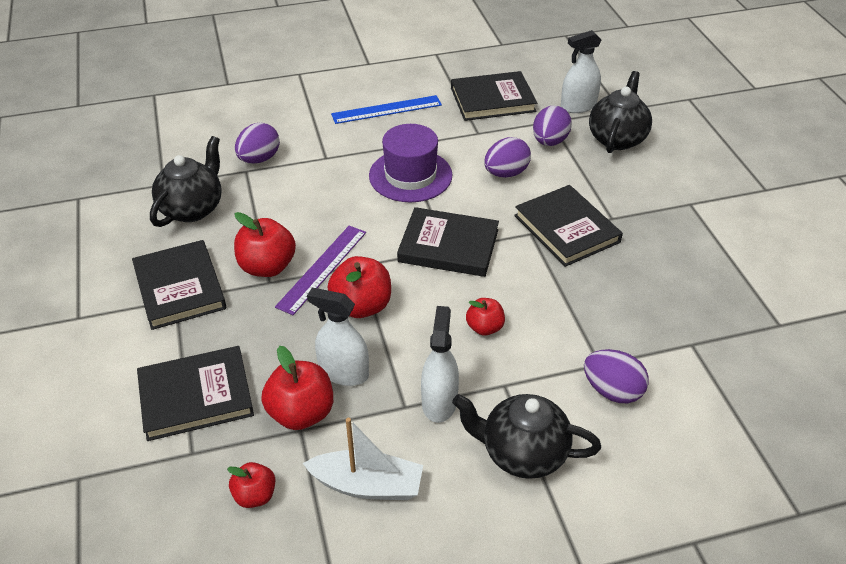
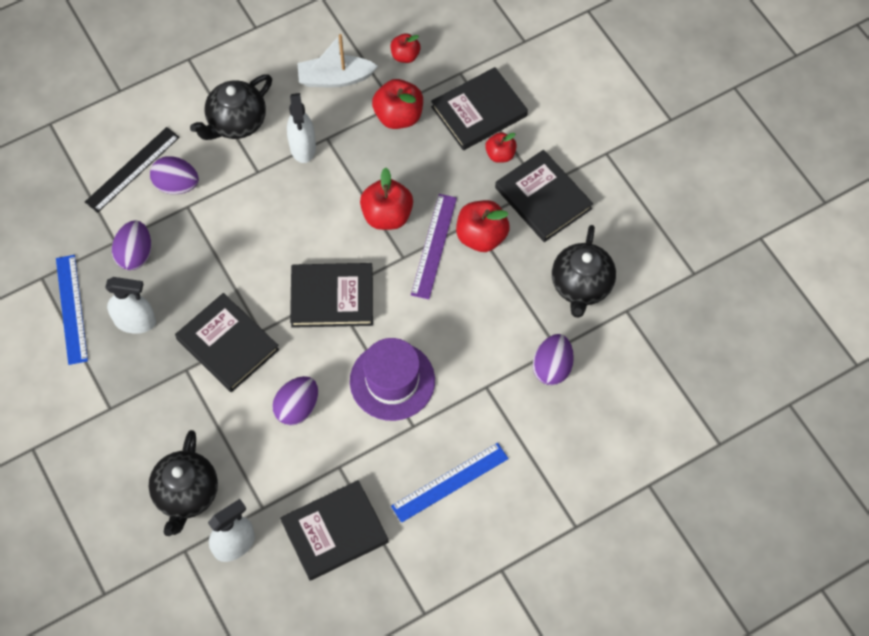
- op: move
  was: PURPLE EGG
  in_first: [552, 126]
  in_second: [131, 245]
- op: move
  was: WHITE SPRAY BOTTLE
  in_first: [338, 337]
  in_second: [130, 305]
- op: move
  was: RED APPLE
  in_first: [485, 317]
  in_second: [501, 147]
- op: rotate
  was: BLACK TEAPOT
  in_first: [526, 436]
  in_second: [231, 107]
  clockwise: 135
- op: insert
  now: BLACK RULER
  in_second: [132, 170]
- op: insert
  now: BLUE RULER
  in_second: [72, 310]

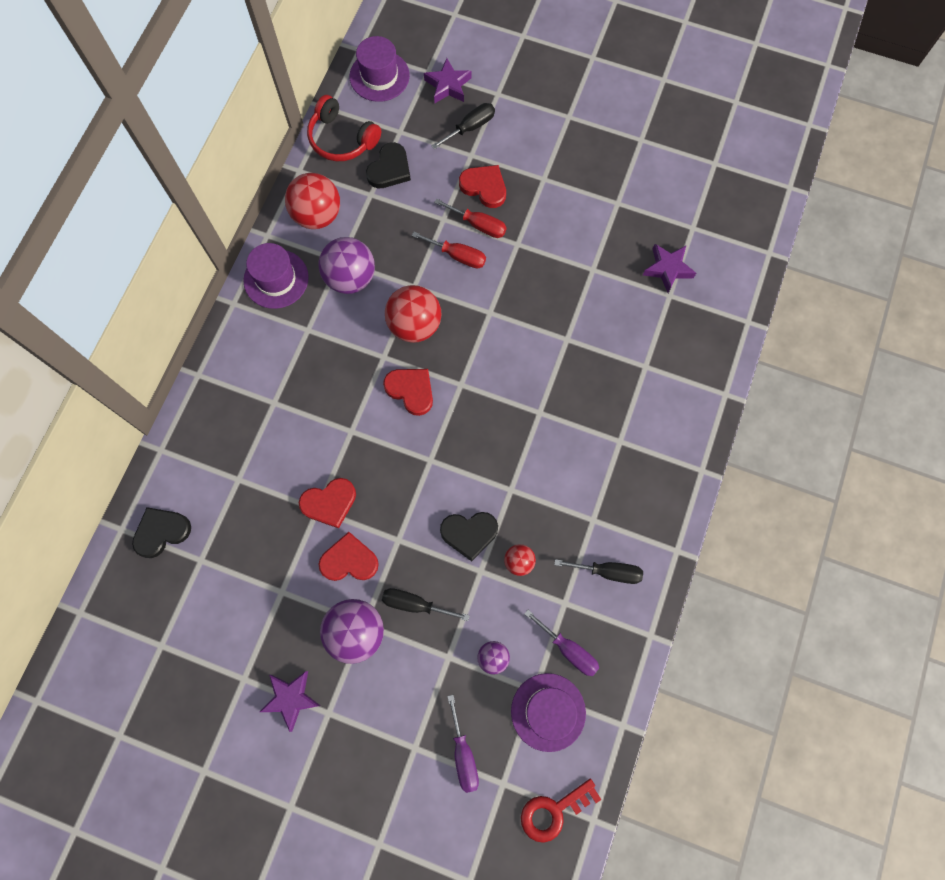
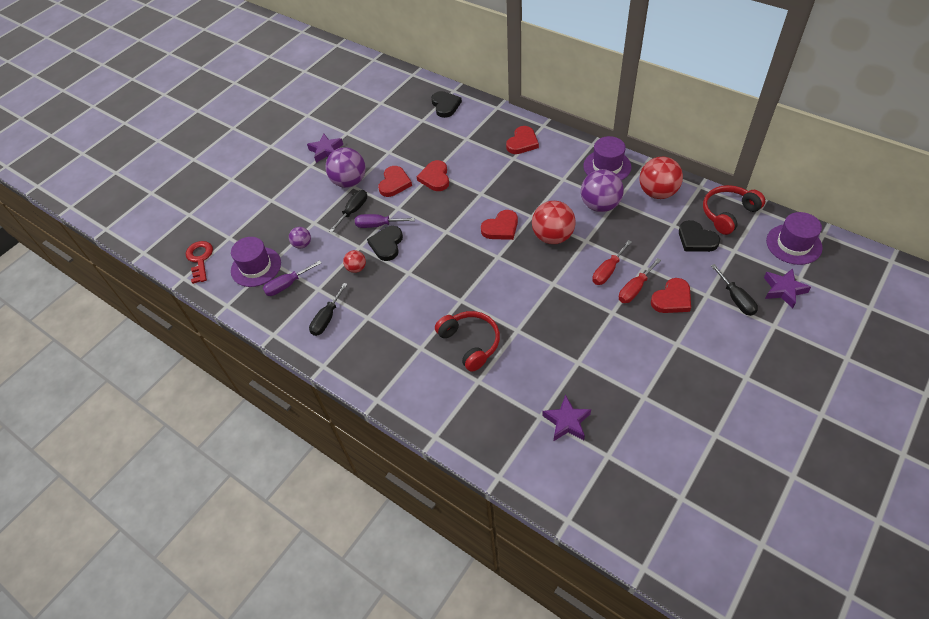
- op: move
  was: PURPLE SCREWDRIVER
  in_first: [463, 744]
  in_second: [385, 221]
- op: insert
  now: RED HEART
  in_second: [522, 140]
- op: insert
  now: RED HEADPHONES
  in_second: [467, 341]

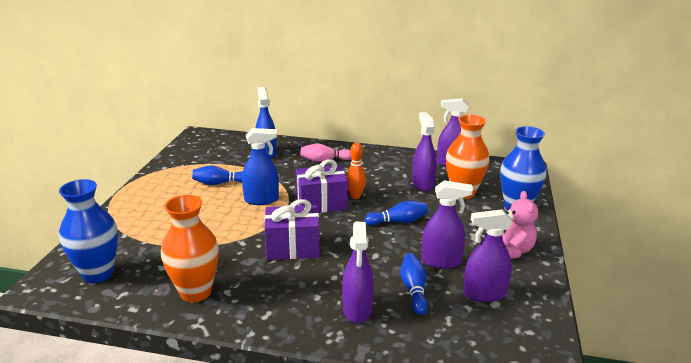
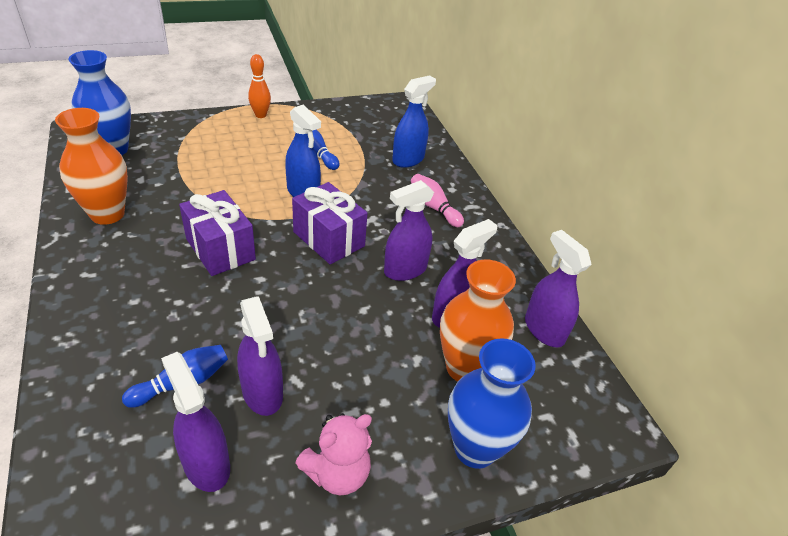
- op: move
  was: ORANGE BOWLING PIN
  in_first: [356, 170]
  in_second: [259, 86]
- op: delete
  was: BLUE BOWLING PIN
  in_first: [396, 213]
- op: move
  was: PURPLE SPRAY BOTTLE
  in_first: [358, 272]
  in_second: [409, 230]

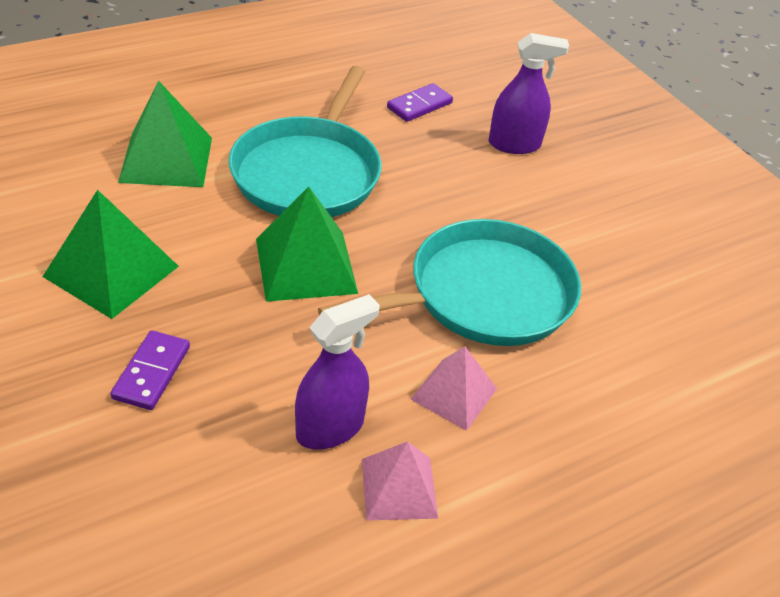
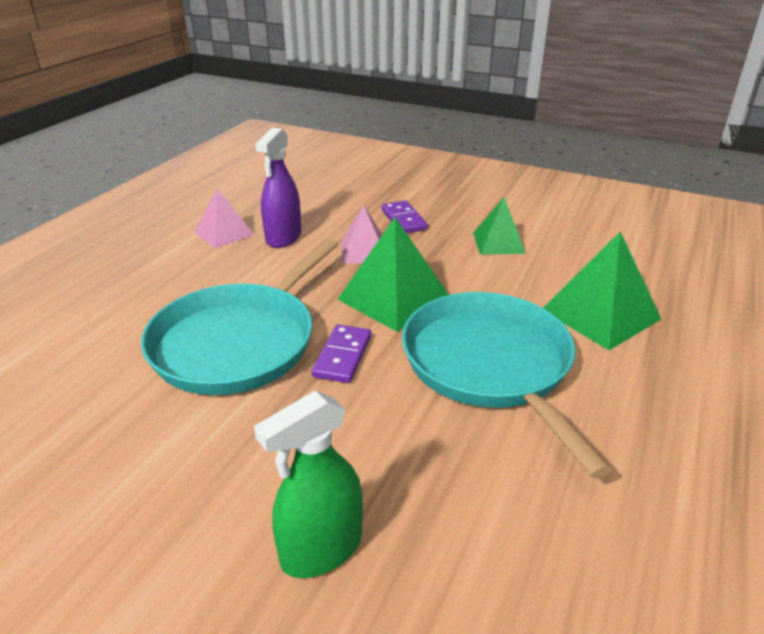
- op: recolor
  was: PURPLE SPRAY BOTTLE
  now: GREEN SPRAY BOTTLE
  in_first: [528, 93]
  in_second: [308, 484]
- op: move
  was: PURPLE DOMINO
  in_first: [420, 102]
  in_second: [341, 353]
- op: resize
  was: GREEN PYRAMID
  in_first: [111, 254]
  in_second: [499, 226]
  ratio: 0.64
- op: move
  was: PINK PYRAMID
  in_first: [453, 388]
  in_second: [361, 234]

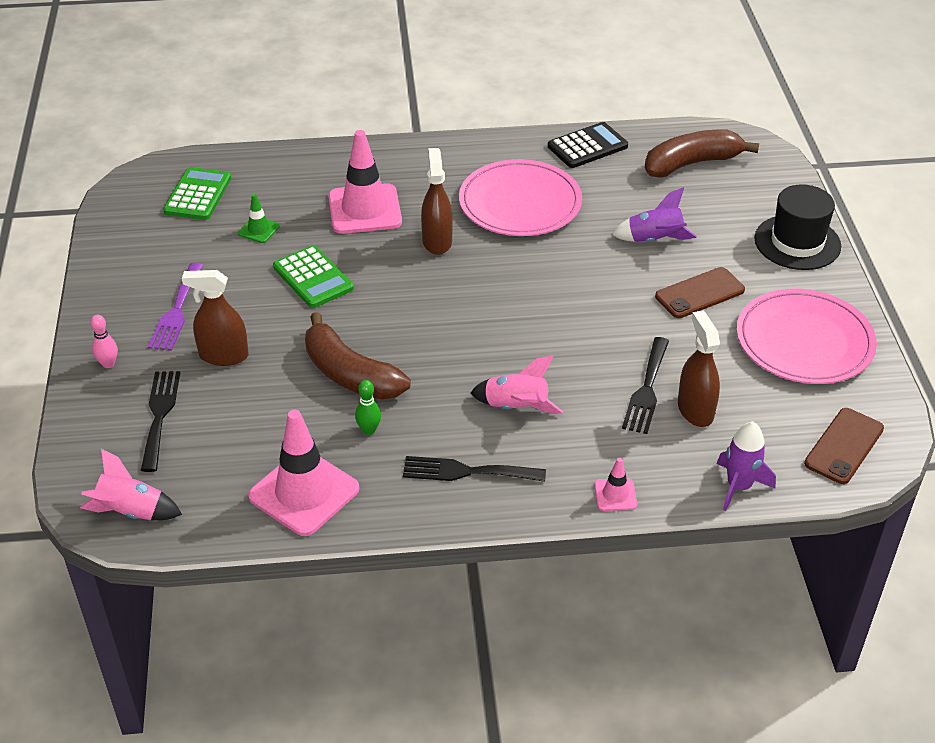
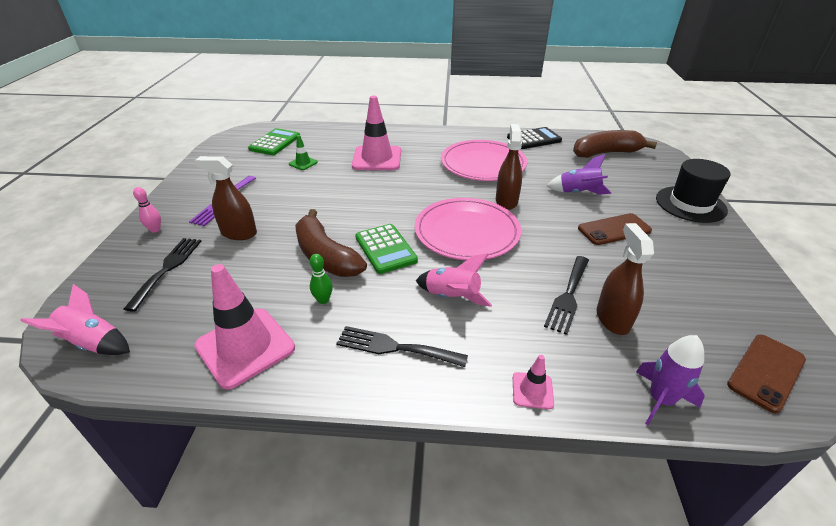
- op: move
  was: BROWN SPRAY BOTTLE
  in_first: [437, 201]
  in_second: [509, 167]
- op: move
  was: GREEN CALCULATOR
  in_first: [313, 276]
  in_second: [386, 249]
- op: move
  was: PINK PLATE
  in_first: [807, 336]
  in_second: [468, 229]

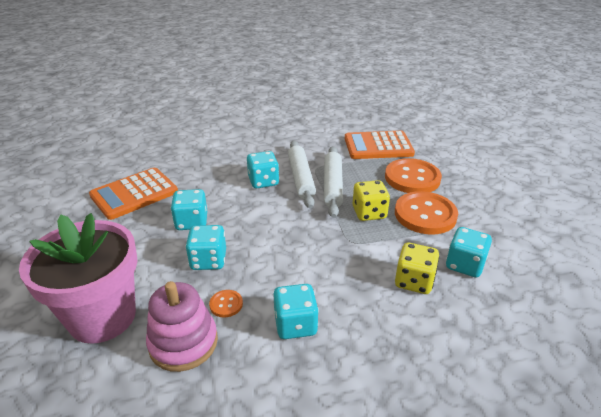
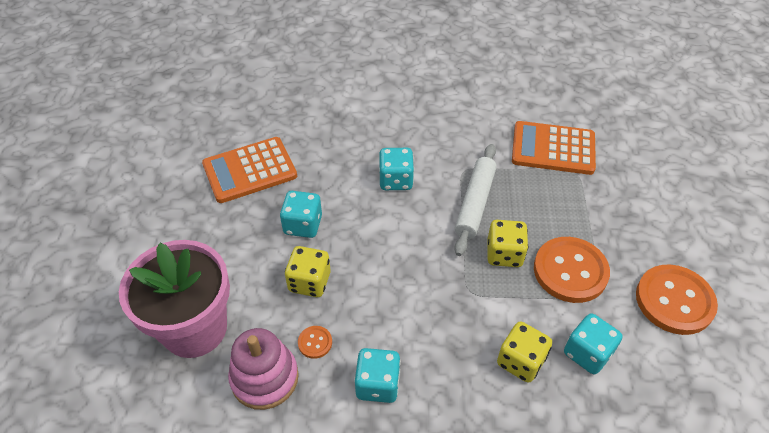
- op: delete
  was: WHITE ROLLING PIN
  in_first: [302, 174]
- op: move
  was: ORANGE BUTTON
  in_first: [413, 175]
  in_second: [677, 300]
- op: recolor
  was: TURQUOISE DICE
  now: YELLOW DICE
  in_first: [205, 247]
  in_second: [307, 271]

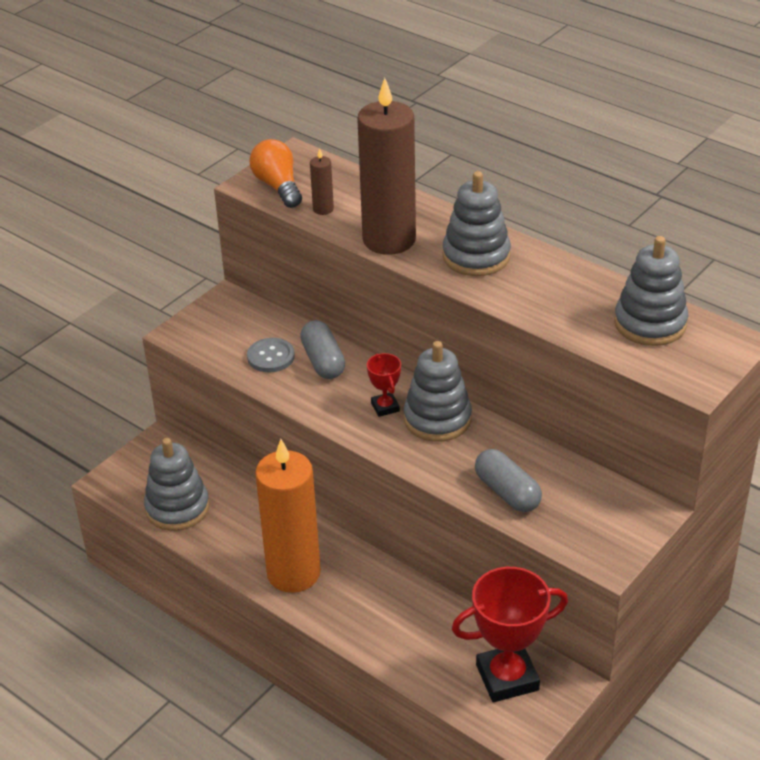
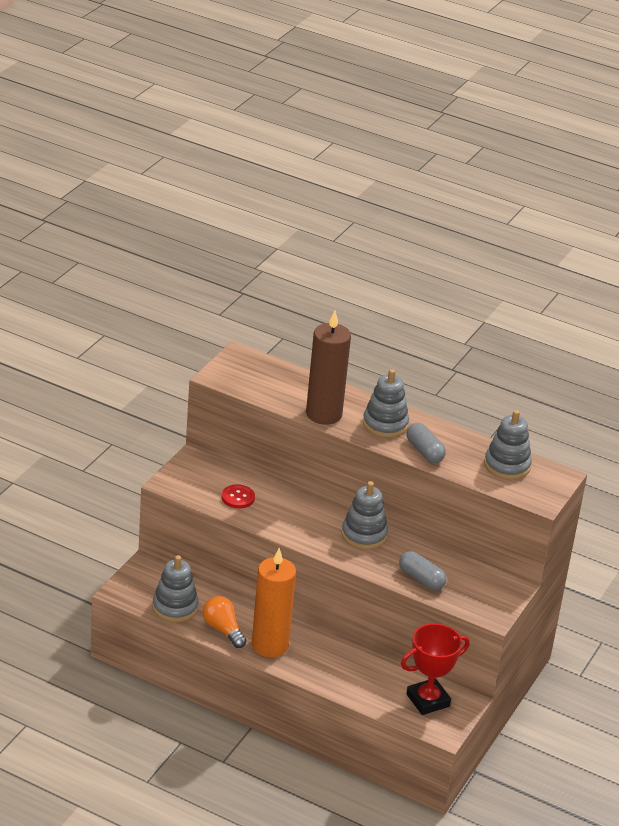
- op: move
  was: ORANGE LIGHT BULB
  in_first: [275, 173]
  in_second: [224, 622]
- op: delete
  was: BROWN CANDLE
  in_first: [322, 181]
- op: move
  was: GREY CAPSULE
  in_first: [322, 349]
  in_second: [426, 443]
- op: recolor
  was: GREY BUTTON
  now: RED BUTTON
  in_first: [271, 355]
  in_second: [238, 496]
- op: delete
  was: RED TROPHY
  in_first: [384, 385]

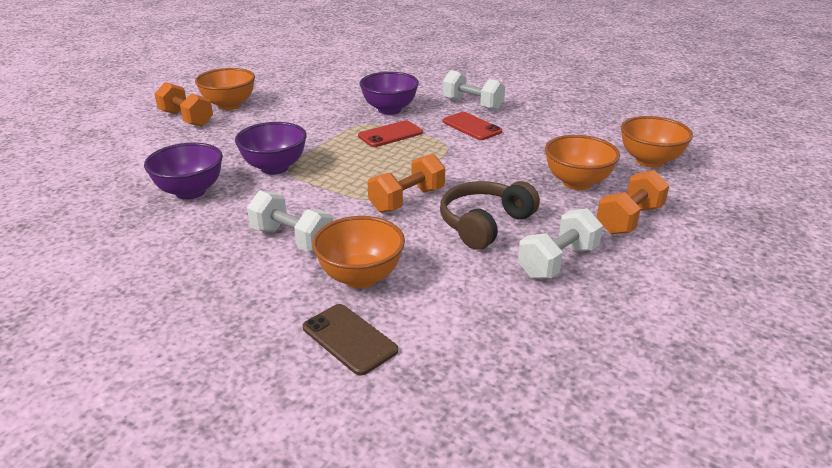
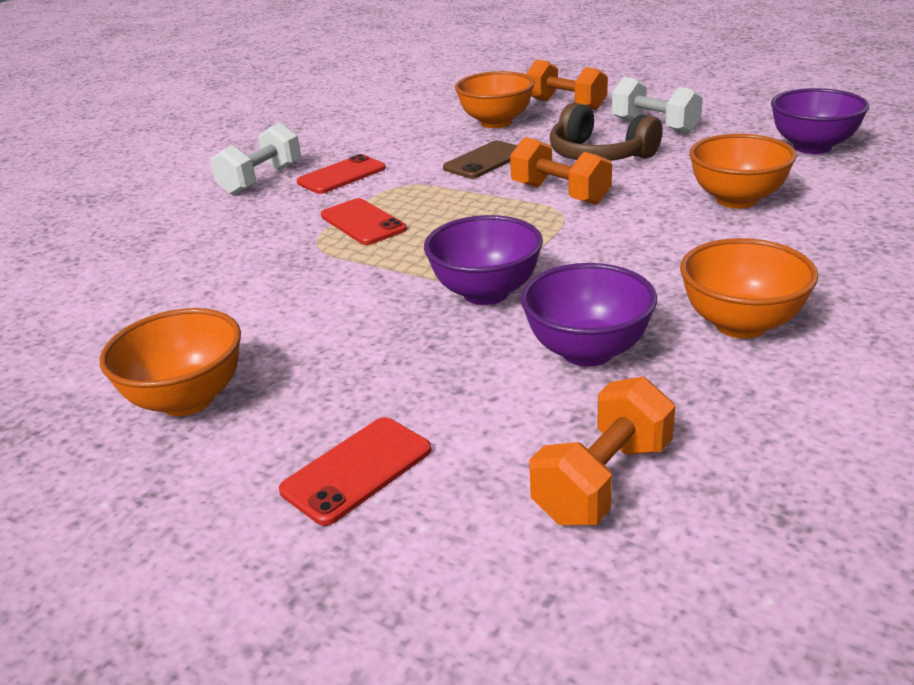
- op: move
  was: PURPLE BOWL
  in_first: [389, 93]
  in_second: [820, 121]
- op: move
  was: ORANGE DUMBBELL
  in_first: [183, 104]
  in_second: [602, 451]
- op: move
  was: ORANGE BOWL
  in_first: [657, 142]
  in_second: [749, 288]
- op: delete
  was: WHITE DUMBBELL
  in_first: [290, 221]
- op: move
  was: BROWN PHONE
  in_first: [350, 340]
  in_second: [480, 160]
- op: insert
  now: RED PHONE
  in_second: [355, 471]

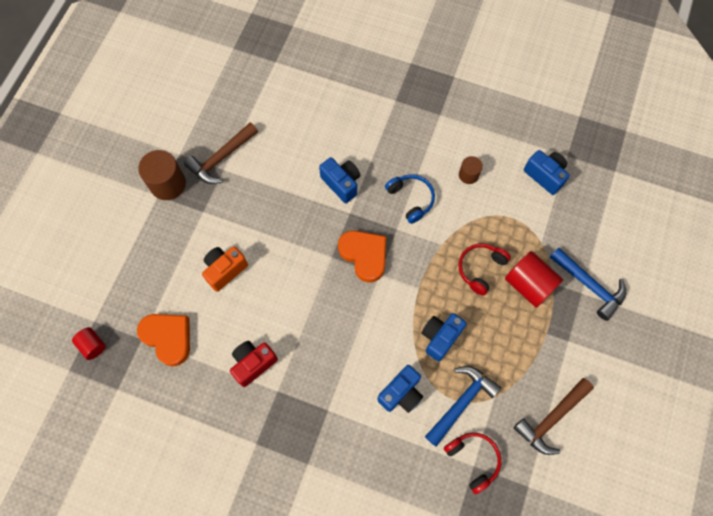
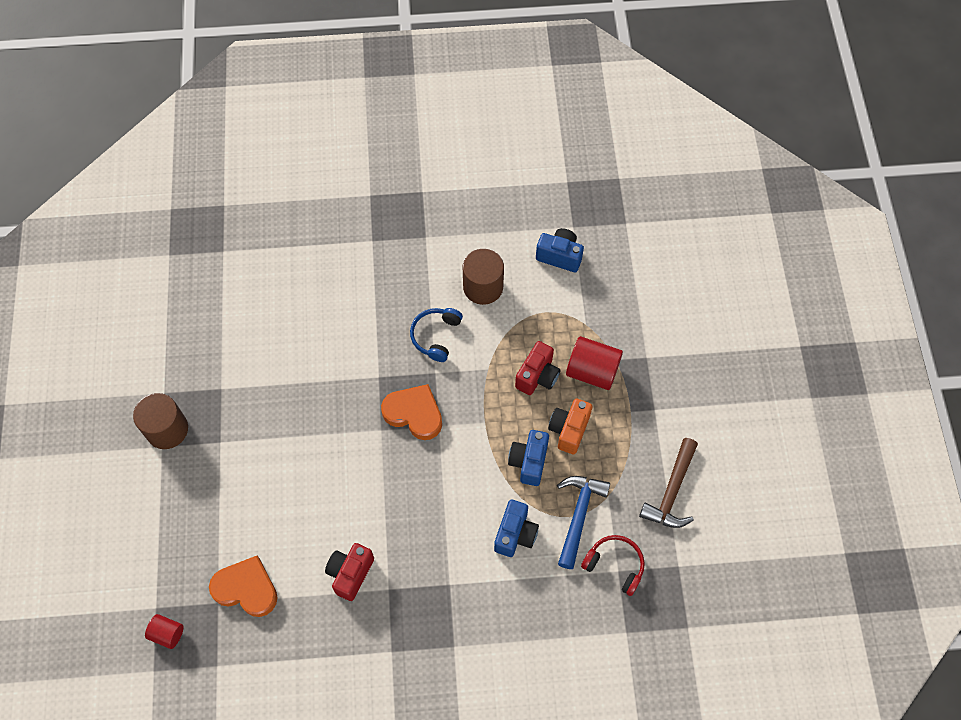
- op: delete
  was: BROWN HAMMER
  in_first: [221, 153]
- op: resize
  was: BROWN CYLINDER
  in_first: [471, 170]
  in_second: [483, 277]
  ratio: 1.78
- op: delete
  was: BLUE CAMERA
  in_first: [339, 180]
- op: rotate
  was: BLUE HEADPHONES
  in_first: [410, 199]
  in_second: [436, 335]
  clockwise: -105
- op: replace
  was: RED HEADPHONES
  now: RED CAMERA
  in_first: [484, 269]
  in_second: [538, 368]
- op: move
  was: ORANGE CAMERA
  in_first: [225, 269]
  in_second: [570, 426]
- op: delete
  was: BLUE HAMMER
  in_first: [588, 284]

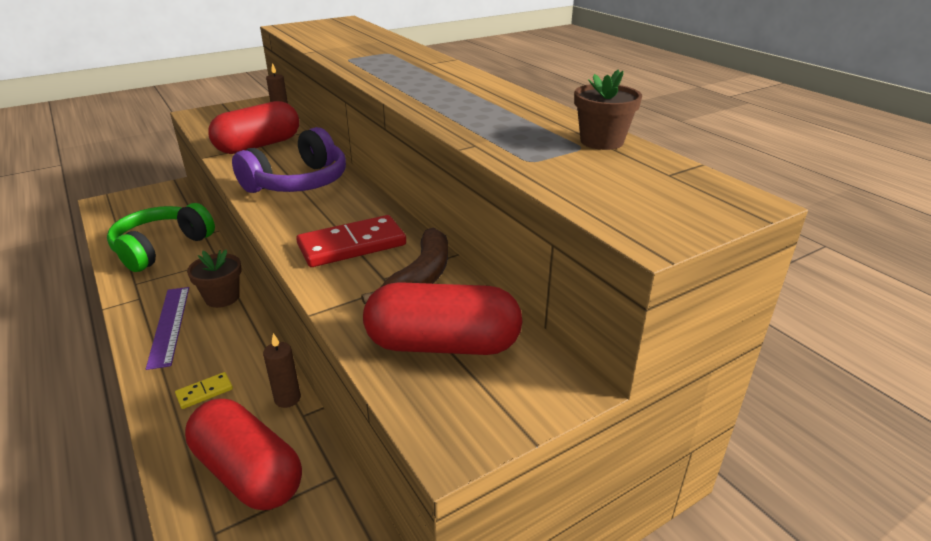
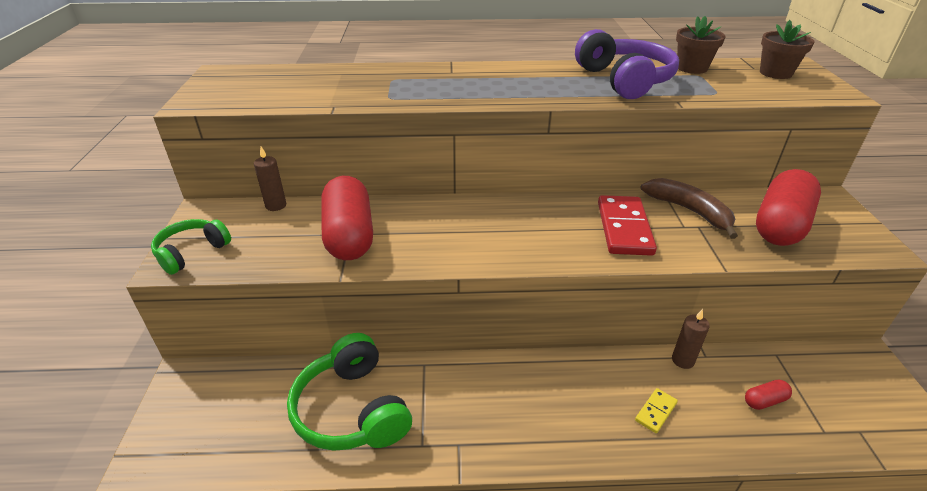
- op: move
  was: PURPLE HEADPHONES
  in_first: [289, 160]
  in_second: [627, 64]
- op: move
  was: BROWN FLOWER POT
  in_first: [214, 279]
  in_second: [787, 49]
- op: delete
  was: PURPLE RULER
  in_first: [167, 328]
- op: rotate
  was: YELLOW DOMINO
  in_first: [204, 390]
  in_second: [656, 410]
  clockwise: 45
- op: resize
  was: RED CAPSULE
  in_first: [243, 454]
  in_second: [768, 395]
  ratio: 0.42
- op: insert
  now: GREEN HEADPHONES
  in_second: [191, 247]

